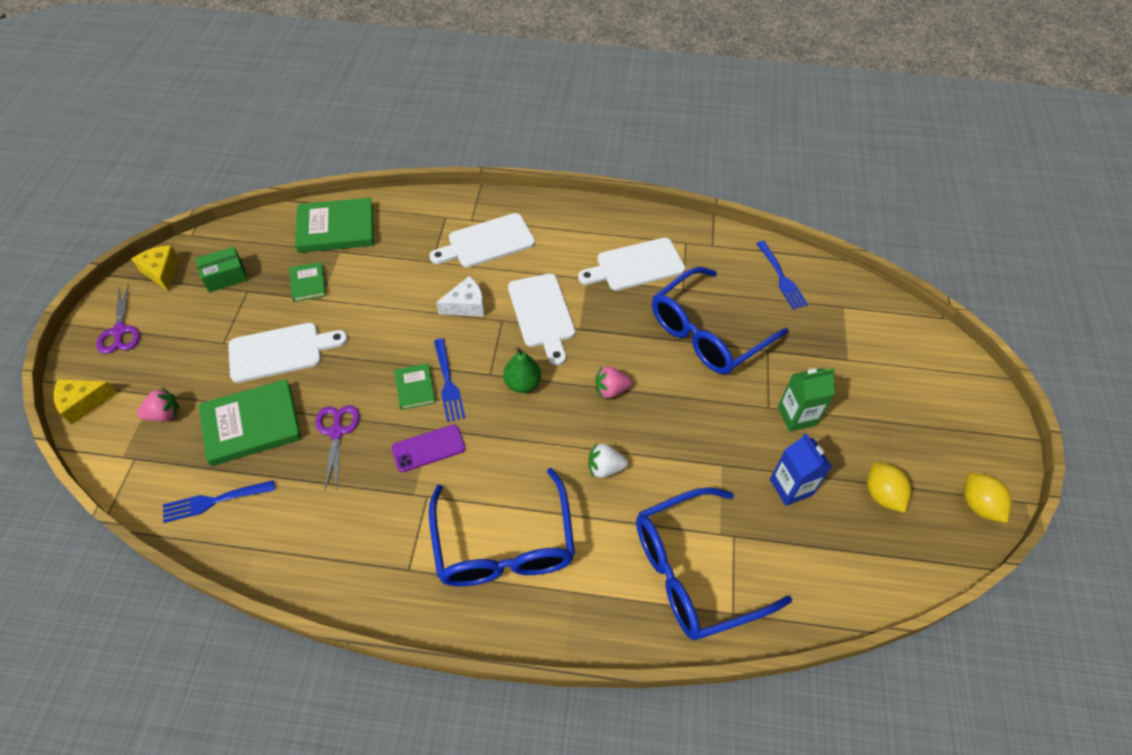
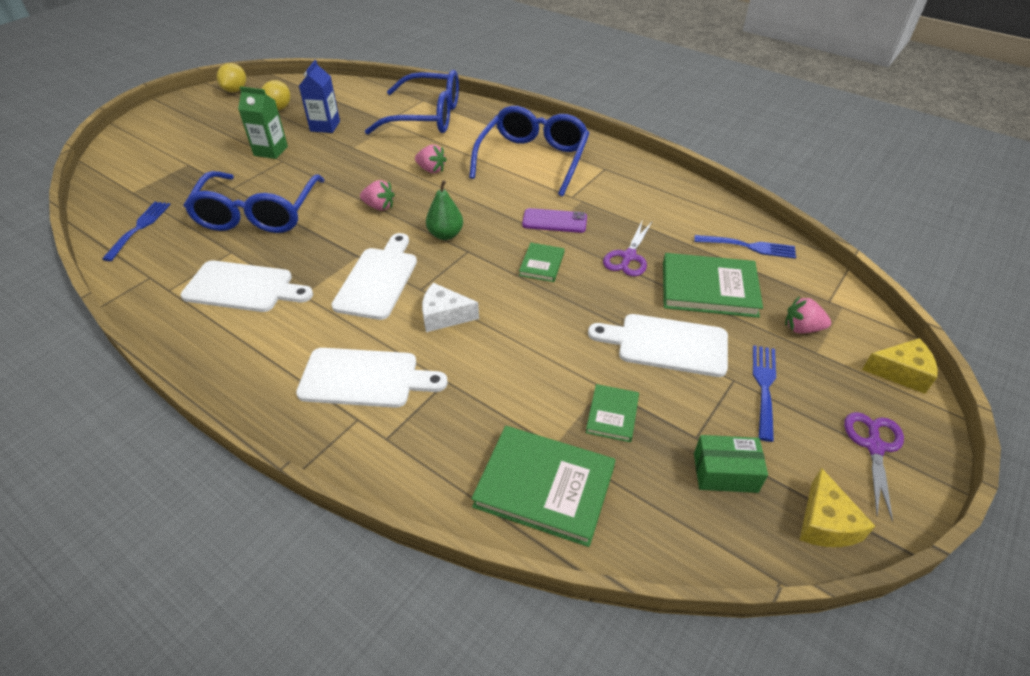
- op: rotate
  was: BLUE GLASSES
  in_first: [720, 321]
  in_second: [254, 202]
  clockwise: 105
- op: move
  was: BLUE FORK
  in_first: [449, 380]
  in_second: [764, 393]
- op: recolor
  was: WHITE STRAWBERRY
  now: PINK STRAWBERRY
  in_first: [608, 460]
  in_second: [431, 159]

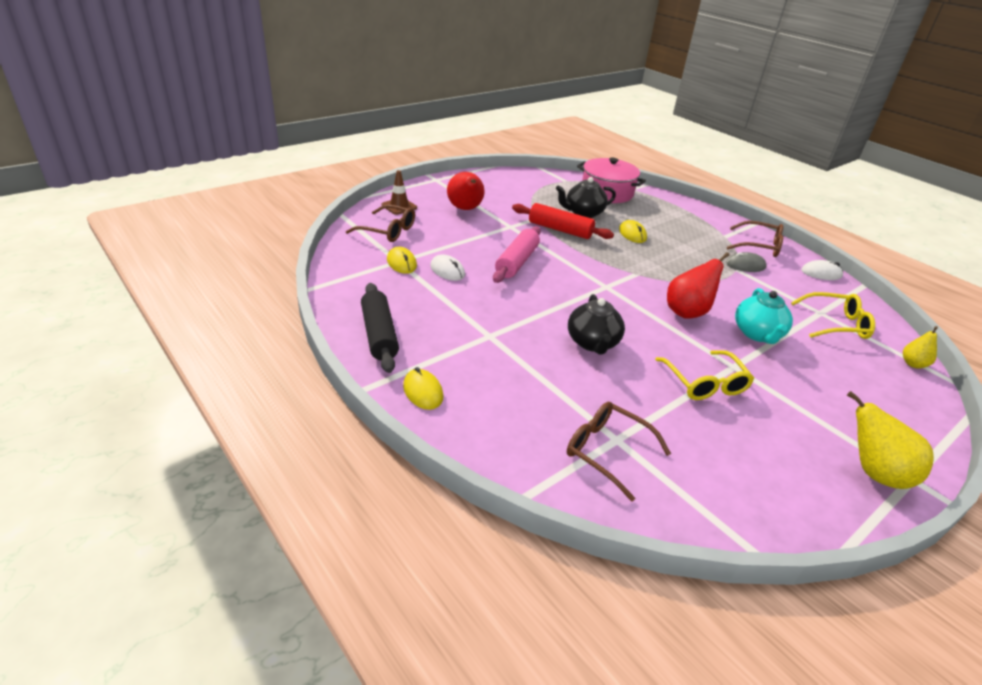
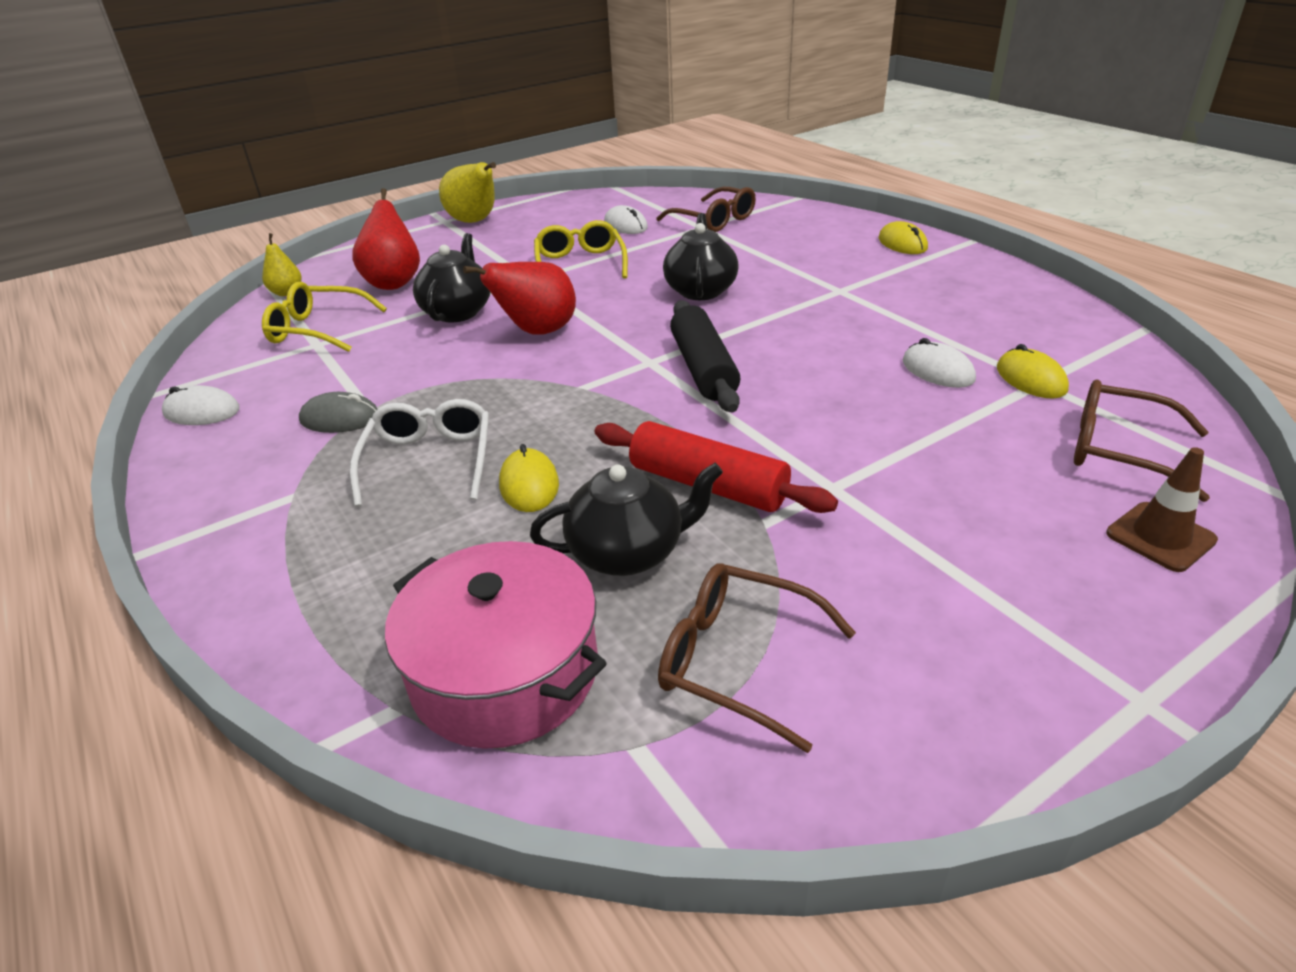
- op: move
  was: RED PEAR
  in_first: [466, 191]
  in_second: [386, 239]
- op: move
  was: BROWN GLASSES
  in_first: [755, 239]
  in_second: [757, 658]
- op: delete
  was: PINK ROLLING PIN
  in_first: [517, 254]
- op: move
  was: BLACK ROLLING PIN
  in_first: [380, 328]
  in_second: [705, 356]
- op: recolor
  was: TURQUOISE TEAPOT
  now: BLACK TEAPOT
  in_first: [764, 316]
  in_second: [451, 277]
- op: insert
  now: WHITE MOUSE
  in_second: [626, 219]
- op: insert
  now: WHITE GLASSES
  in_second: [419, 453]

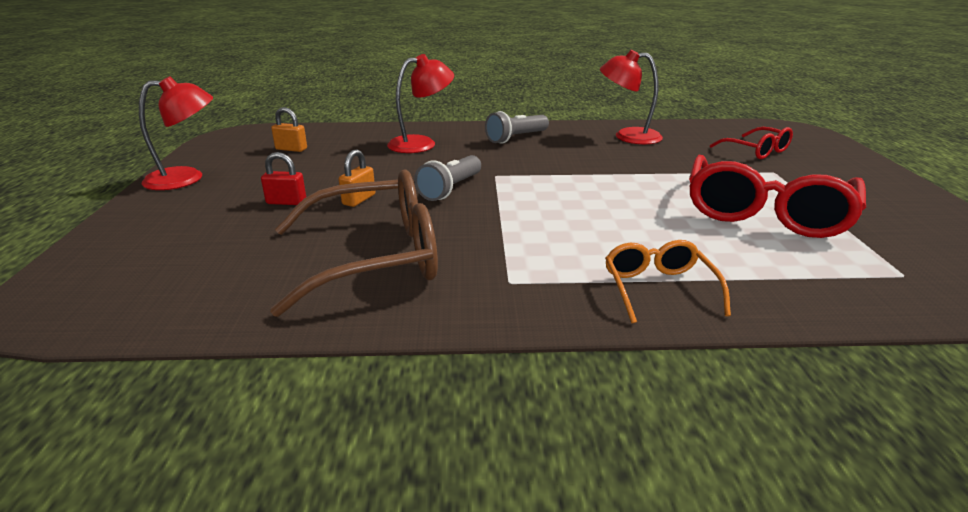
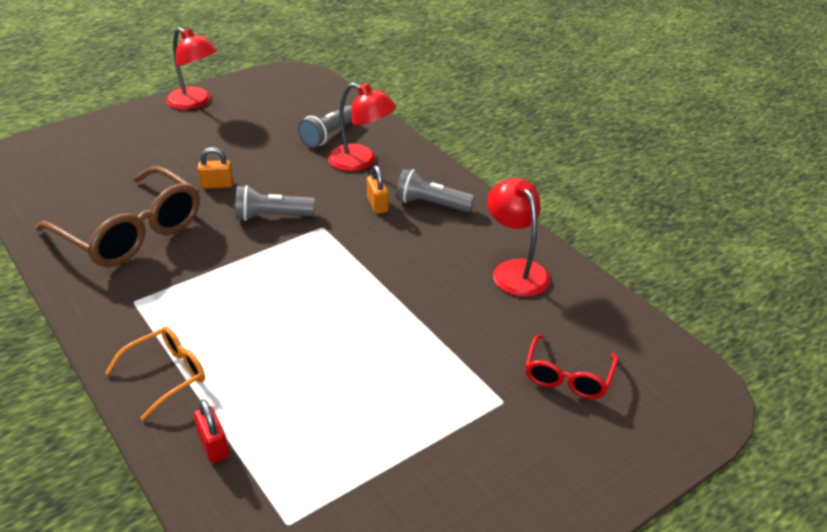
- op: move
  was: ORANGE PADLOCK
  in_first: [289, 129]
  in_second: [378, 189]
- op: move
  was: RED PADLOCK
  in_first: [283, 178]
  in_second: [211, 431]
- op: delete
  was: RED GLASSES
  in_first: [777, 196]
- op: insert
  now: GREY FLASHLIGHT
  in_second: [325, 126]

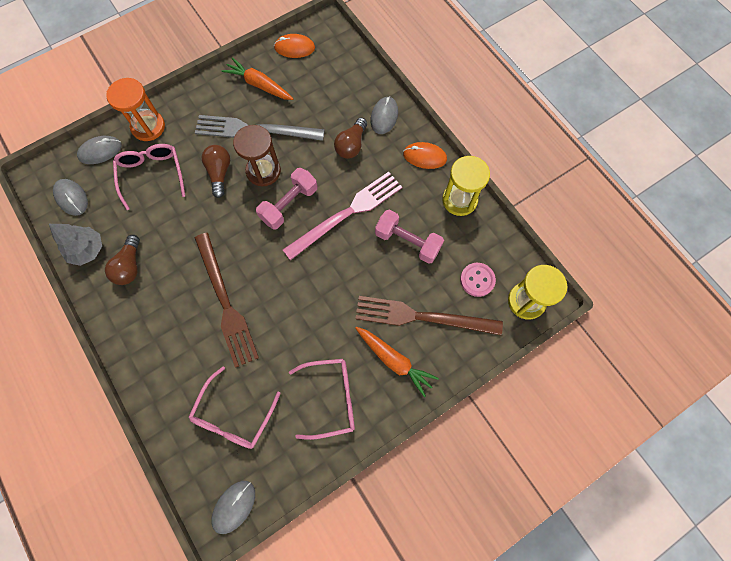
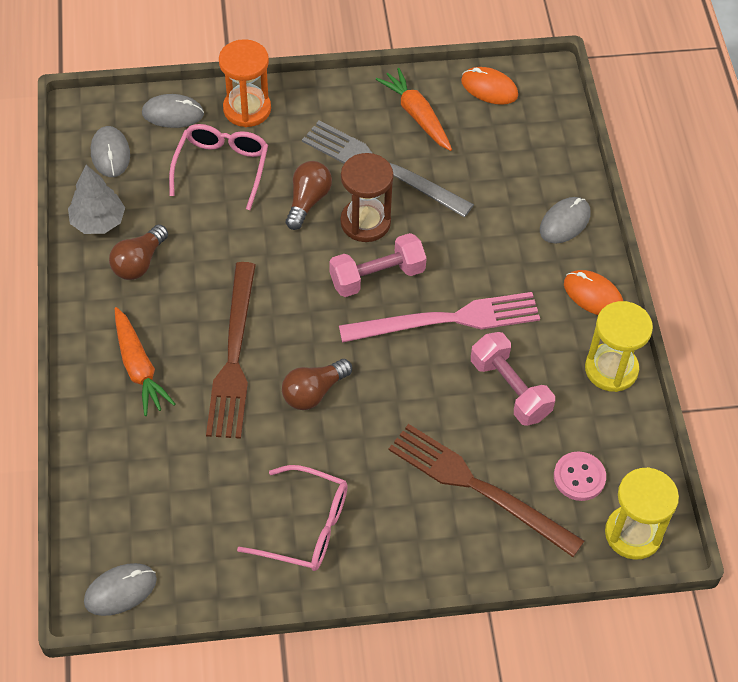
- op: move
  was: BROWN LIGHT BULB
  in_first: [350, 138]
  in_second: [317, 384]
- op: move
  was: ORANGE CARROT
  in_first: [397, 362]
  in_second: [145, 361]
- op: delete
  was: PINK GLASSES
  in_first: [235, 408]

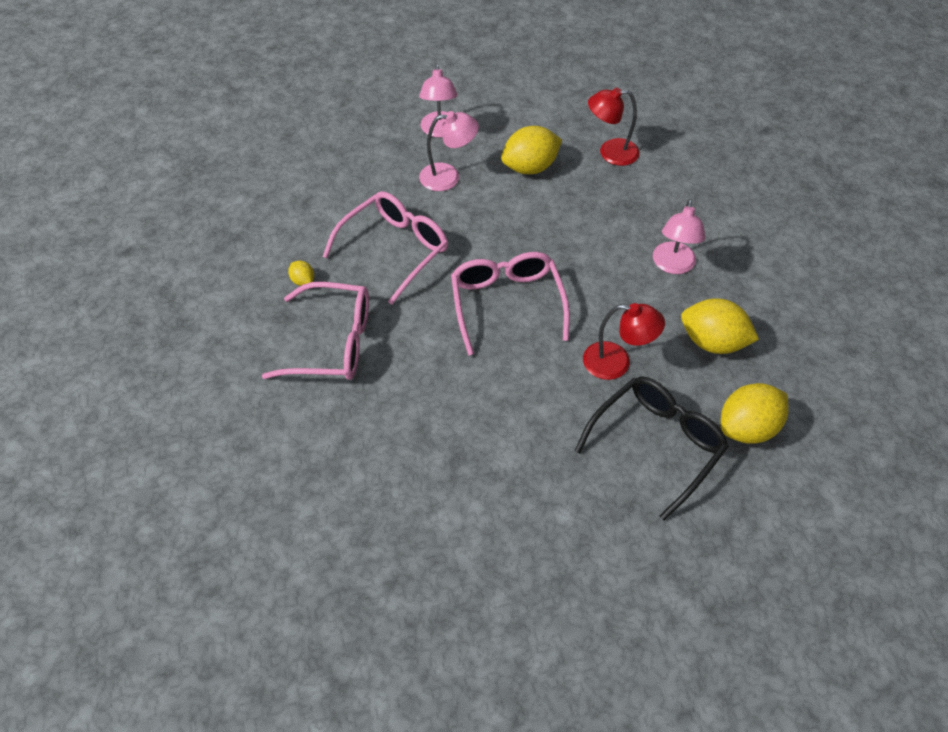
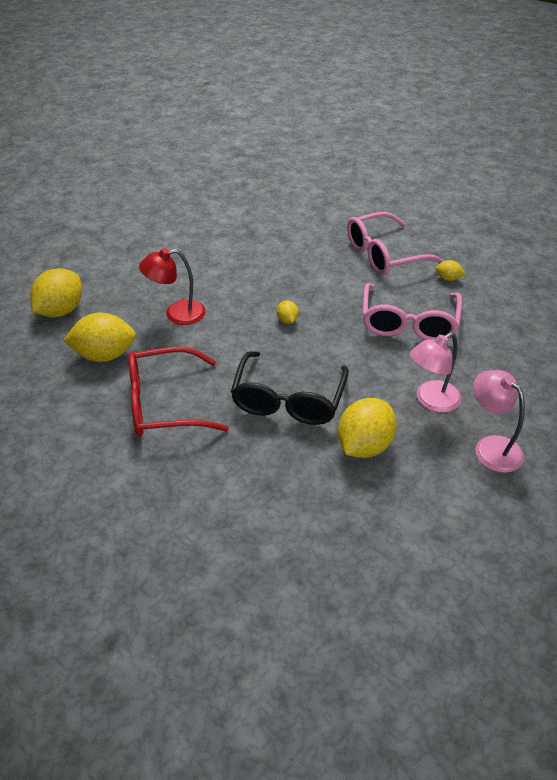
- op: delete
  was: RED LAMP
  in_first: [614, 126]
- op: replace
  was: PINK LAMP
  now: RED GLASSES
  in_first: [679, 236]
  in_second: [178, 391]
- op: replace
  was: PINK GLASSES
  now: YELLOW LEMON
  in_first: [510, 304]
  in_second: [288, 312]
- op: move
  was: BLACK GLASSES
  in_first: [652, 448]
  in_second: [290, 388]

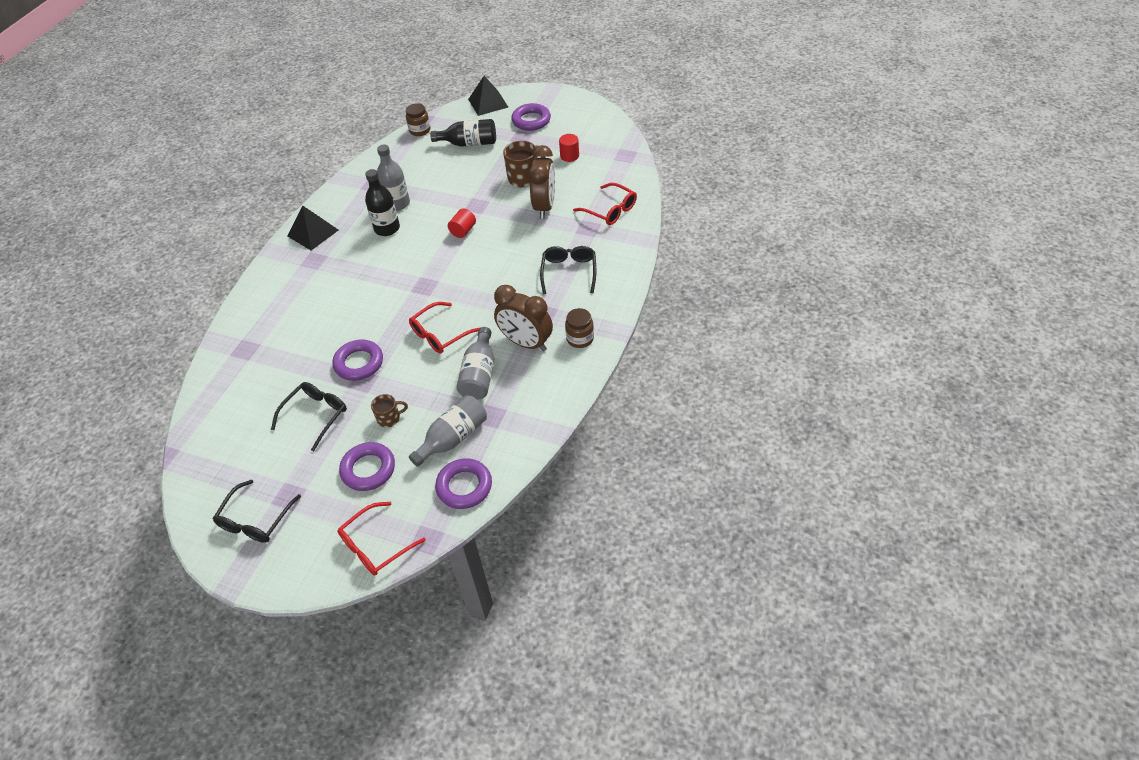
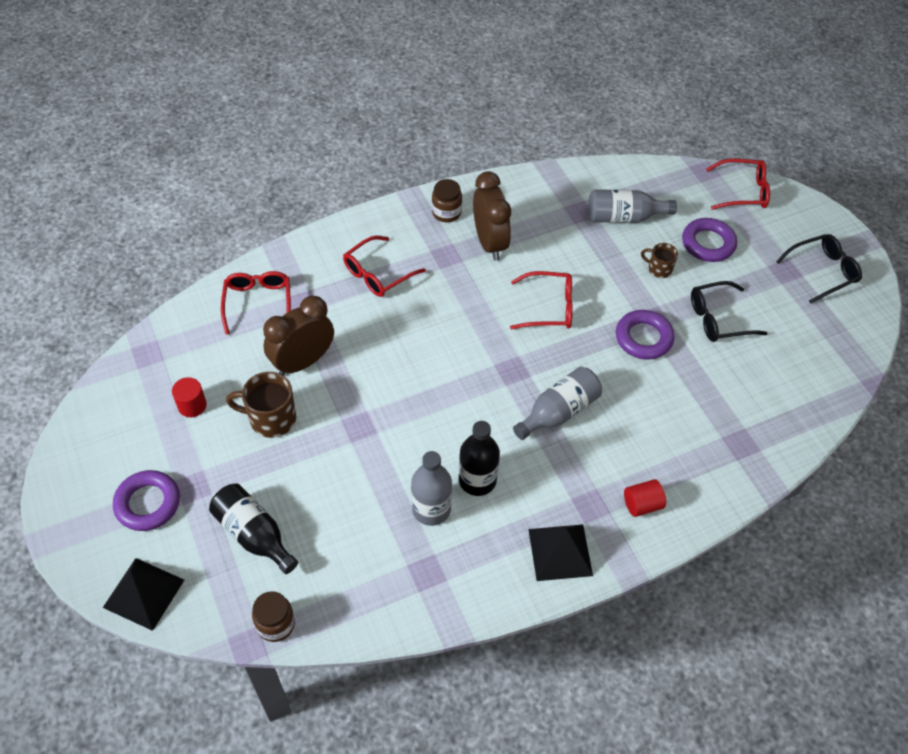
- op: move
  was: RED CYLINDER
  in_first: [462, 223]
  in_second: [645, 498]
- op: recolor
  was: BLACK GLASSES
  now: RED GLASSES
  in_first: [568, 270]
  in_second: [384, 266]
- op: move
  was: GREY BOTTLE
  in_first: [475, 363]
  in_second: [557, 403]
- op: delete
  was: PURPLE RING
  in_first: [463, 483]

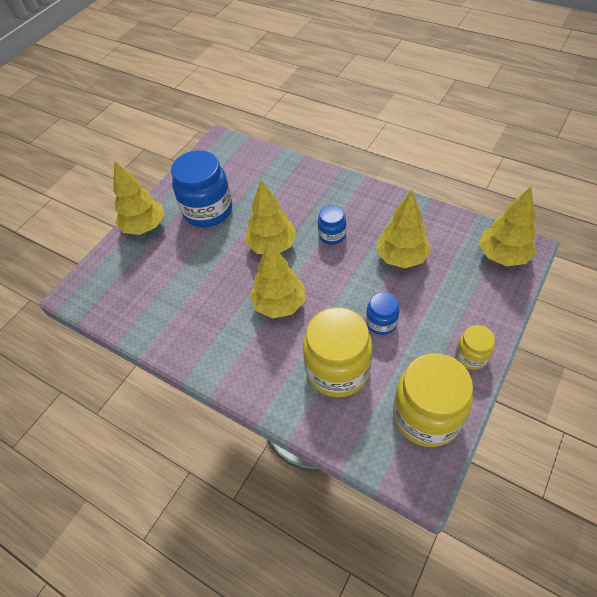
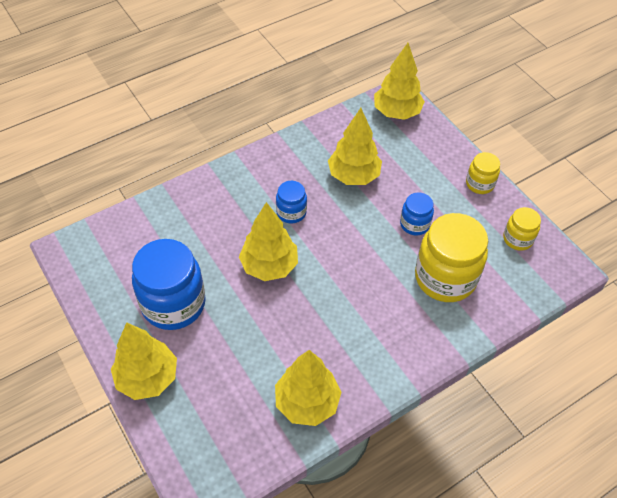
- op: move
  was: YELLOW TREE
  in_first: [277, 279]
  in_second: [308, 388]
- op: resize
  was: YELLOW JAR
  in_first: [433, 400]
  in_second: [522, 229]
  ratio: 0.51

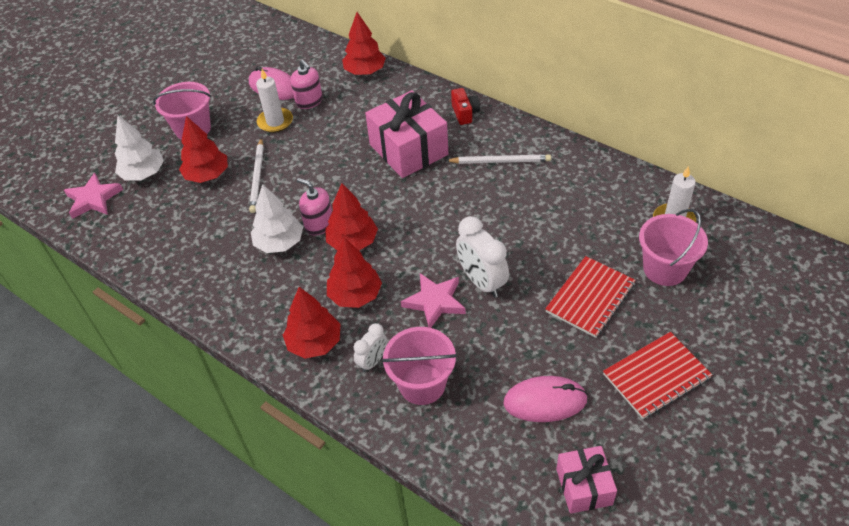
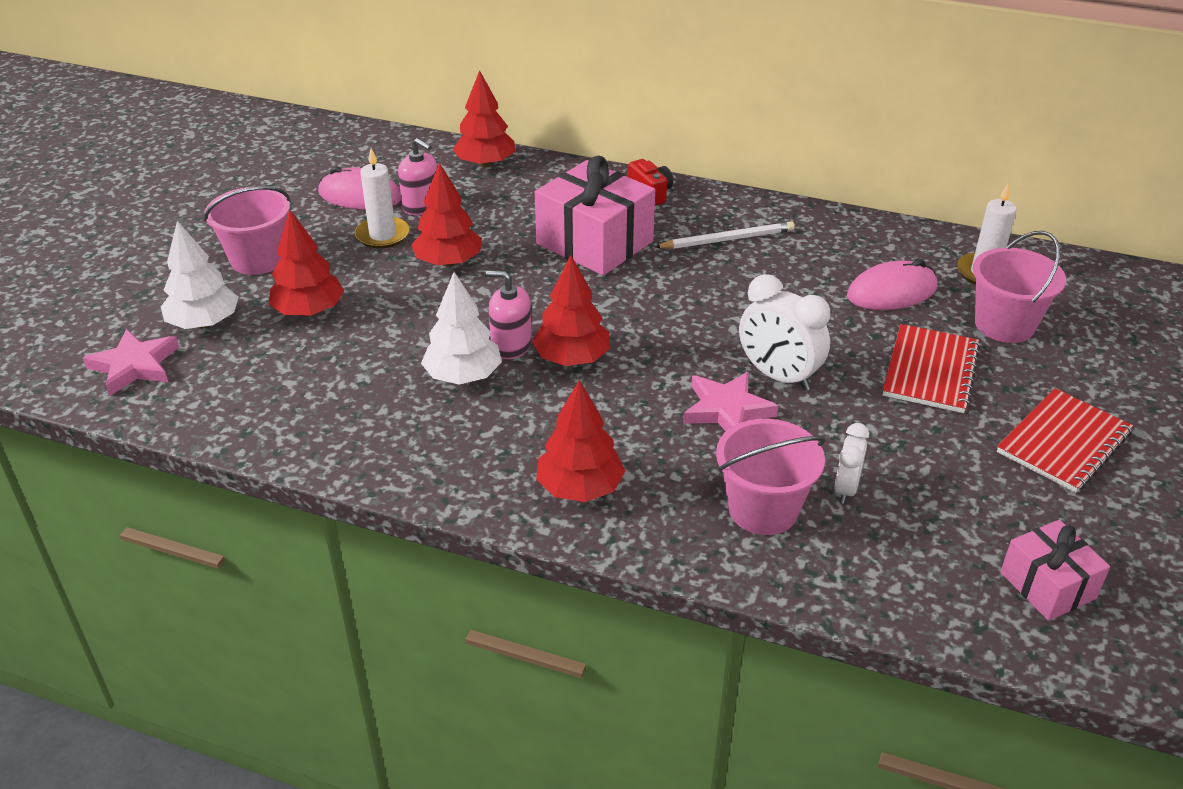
- op: delete
  was: WHITE PENCIL
  in_first: [256, 175]
- op: move
  was: RED TREE
  in_first: [354, 272]
  in_second: [446, 215]
- op: move
  was: WHITE CLOCK
  in_first: [370, 348]
  in_second: [851, 463]
- op: move
  was: PINK MOUSE
  in_first: [545, 399]
  in_second: [892, 284]

